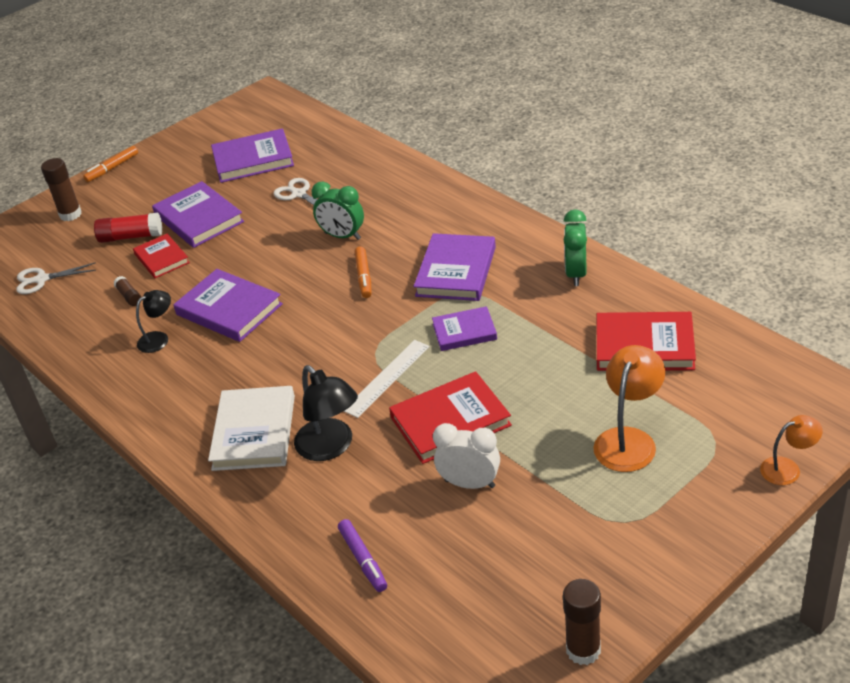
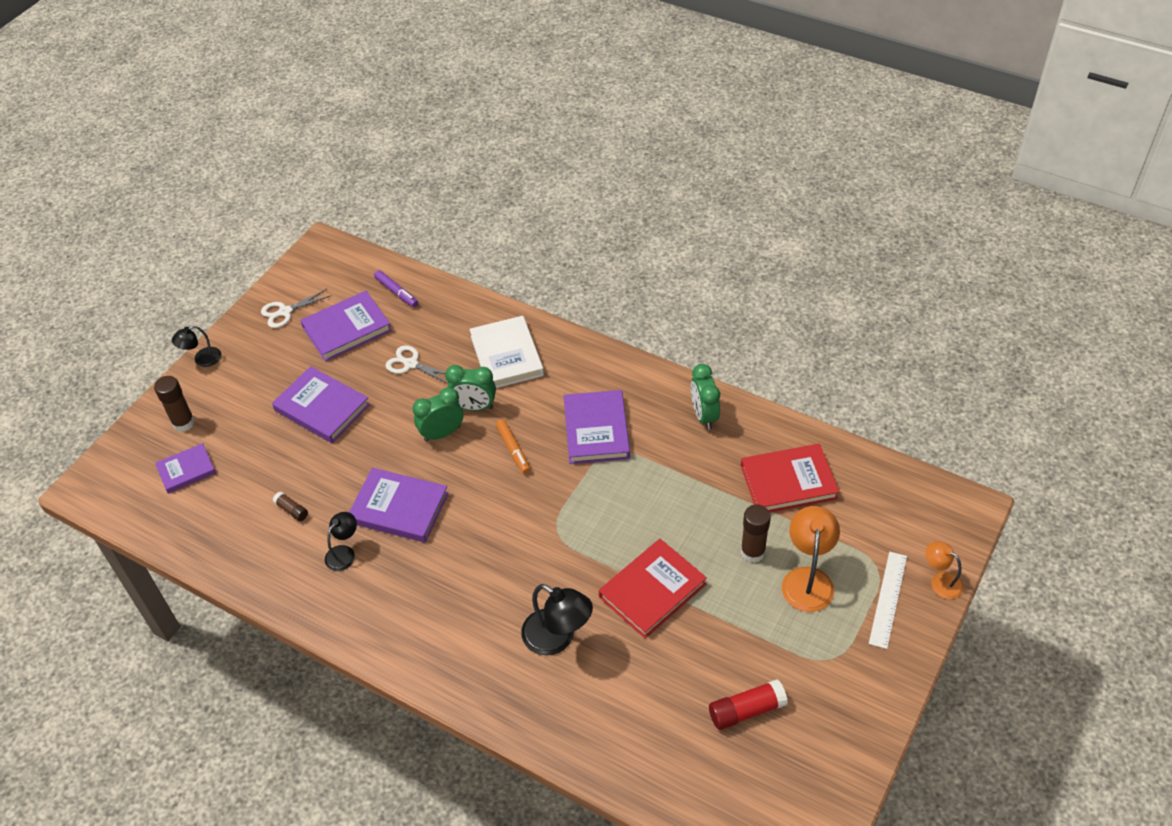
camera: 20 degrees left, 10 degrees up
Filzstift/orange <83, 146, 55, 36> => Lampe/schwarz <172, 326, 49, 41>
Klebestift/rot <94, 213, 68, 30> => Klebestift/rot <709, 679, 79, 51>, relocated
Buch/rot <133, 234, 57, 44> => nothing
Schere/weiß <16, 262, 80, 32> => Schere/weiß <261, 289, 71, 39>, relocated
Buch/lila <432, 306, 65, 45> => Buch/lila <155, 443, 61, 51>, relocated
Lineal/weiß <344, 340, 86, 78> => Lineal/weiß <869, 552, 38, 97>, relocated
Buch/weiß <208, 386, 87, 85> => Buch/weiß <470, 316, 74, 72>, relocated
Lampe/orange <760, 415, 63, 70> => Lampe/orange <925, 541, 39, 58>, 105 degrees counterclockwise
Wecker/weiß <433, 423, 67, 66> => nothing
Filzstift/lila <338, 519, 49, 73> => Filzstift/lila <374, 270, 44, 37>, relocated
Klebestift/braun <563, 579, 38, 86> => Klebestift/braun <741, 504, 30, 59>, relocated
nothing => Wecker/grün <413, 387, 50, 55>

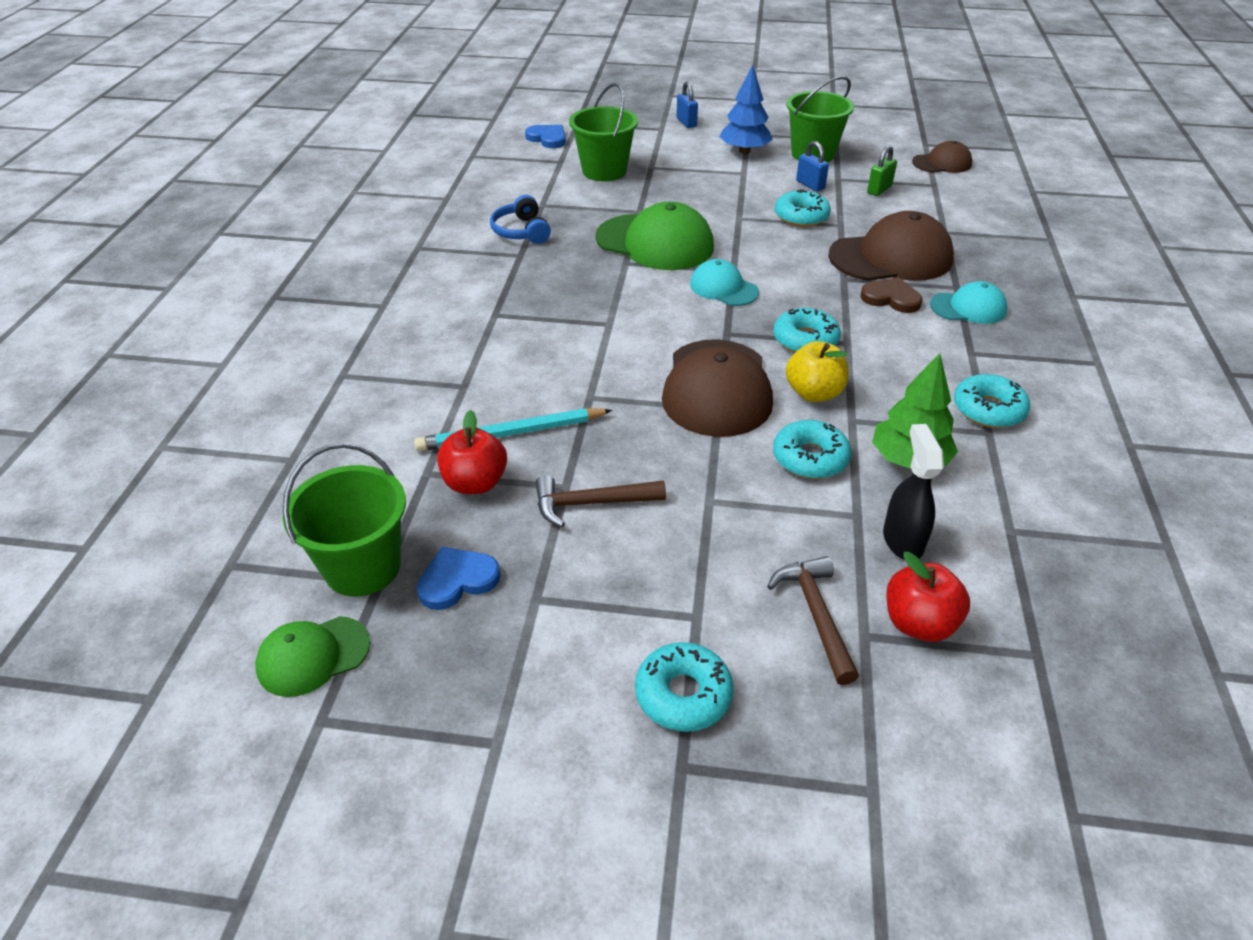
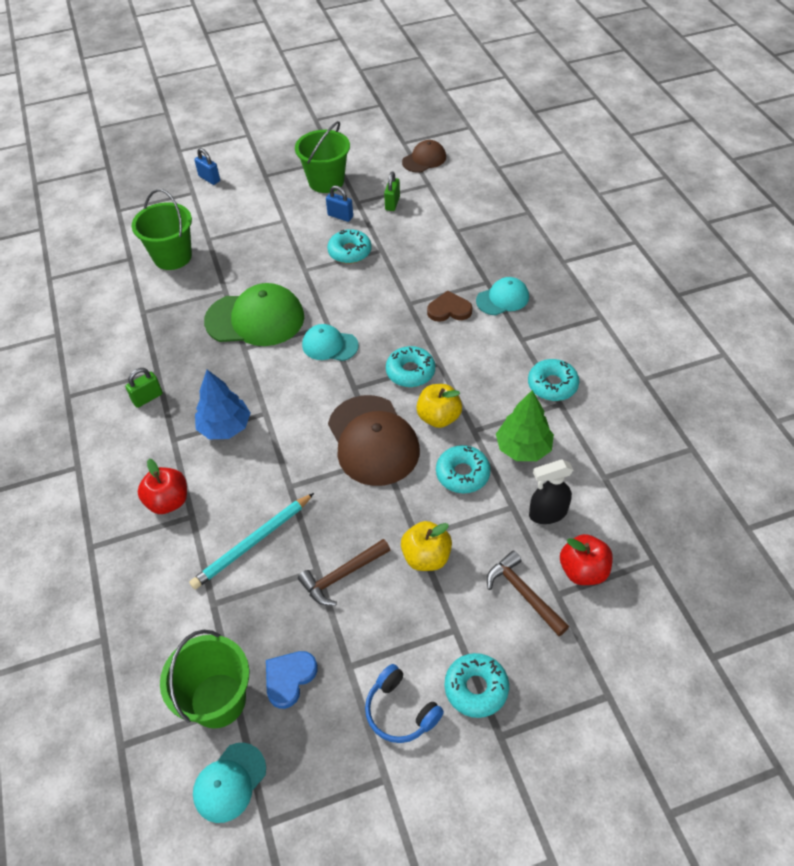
camera: 25 degrees left, 10 degrees up
Baum/blau <719, 64, 54, 90> => Baum/blau <195, 370, 56, 69>, relocated
Herz/blau <525, 125, 41, 23> => nothing
Kopfhörer/blau <490, 195, 61, 49> => Kopfhörer/blau <365, 664, 79, 79>, relocated
Kappe/braun <828, 211, 126, 70> => nothing
Apfel/rot <437, 410, 70, 84> => Apfel/rot <138, 459, 49, 55>, relocated
Sprühflasche/schwarz <883, 424, 61, 136> => Sprühflasche/schwarz <529, 459, 44, 65>, 75 degrees counterclockwise
Kappe/grün <255, 616, 115, 81> => Kappe/türkis <193, 743, 73, 80>
nothing => Vorhängeschloss/grün <125, 368, 38, 40>
nothing => Apfel/gelb <401, 521, 51, 50>

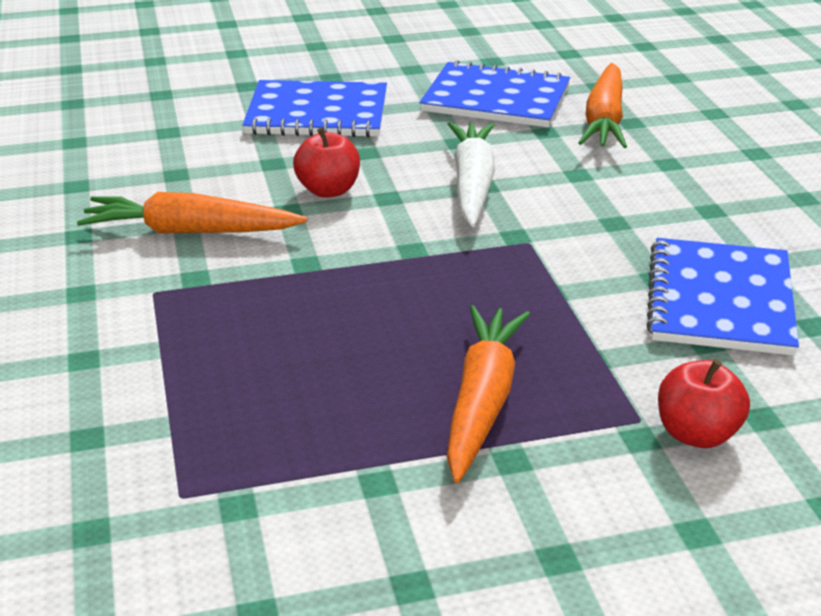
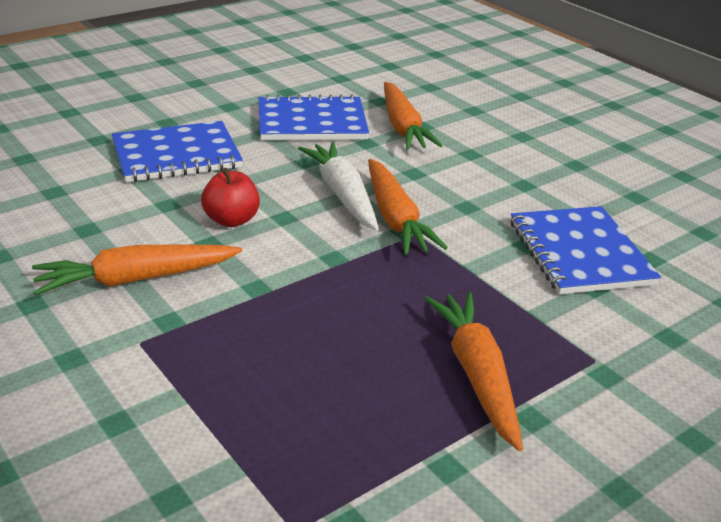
camera: 25 degrees left, 0 degrees up
Apfel/rot <658, 359, 92, 89> => nothing
nothing => Karotte/orange <368, 159, 80, 96>

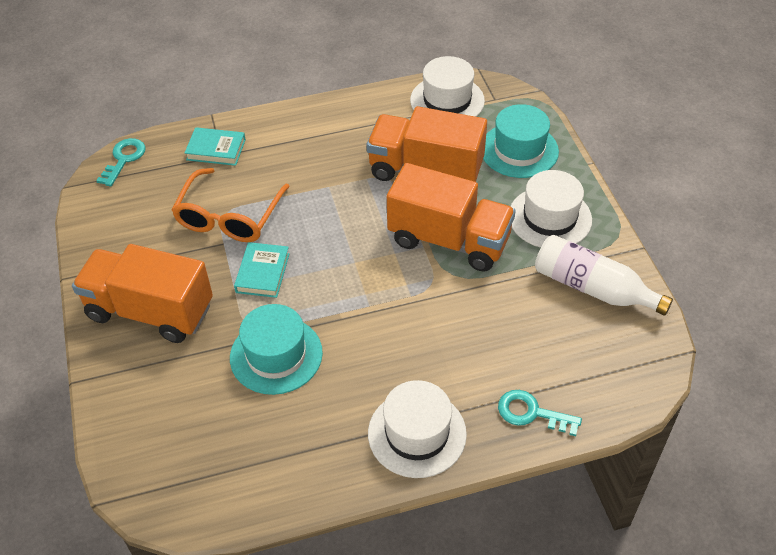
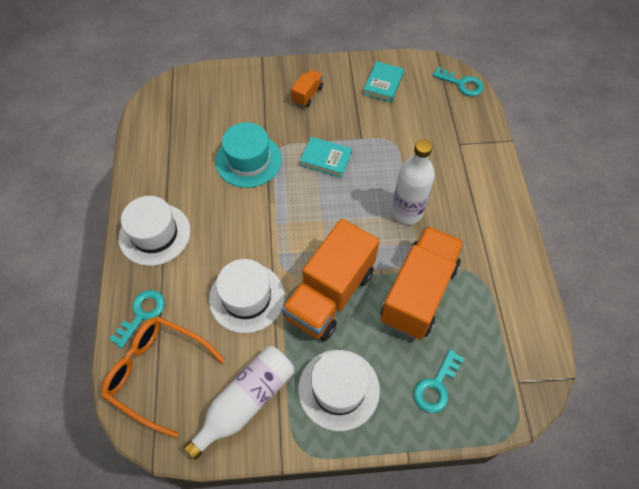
camera: 100 degrees right, 10 degrees up
Hut/weiß <410, 56, 75, 61> => Hut/weiß <209, 259, 76, 74>, relocated
Hut/türkis <483, 104, 76, 74> => Schlüssel/türkis <414, 349, 50, 64>
Buch/türkis <185, 127, 61, 39> => Buch/türkis <363, 61, 41, 42>, relocated
Brille/orange <172, 168, 118, 74> => Brille/orange <101, 316, 124, 122>, relocated
Lastwagen/orange <72, 244, 141, 99> => Lastwagen/orange <291, 69, 32, 38>, x0.44
nothing => Flasche/weiß <392, 139, 43, 85>

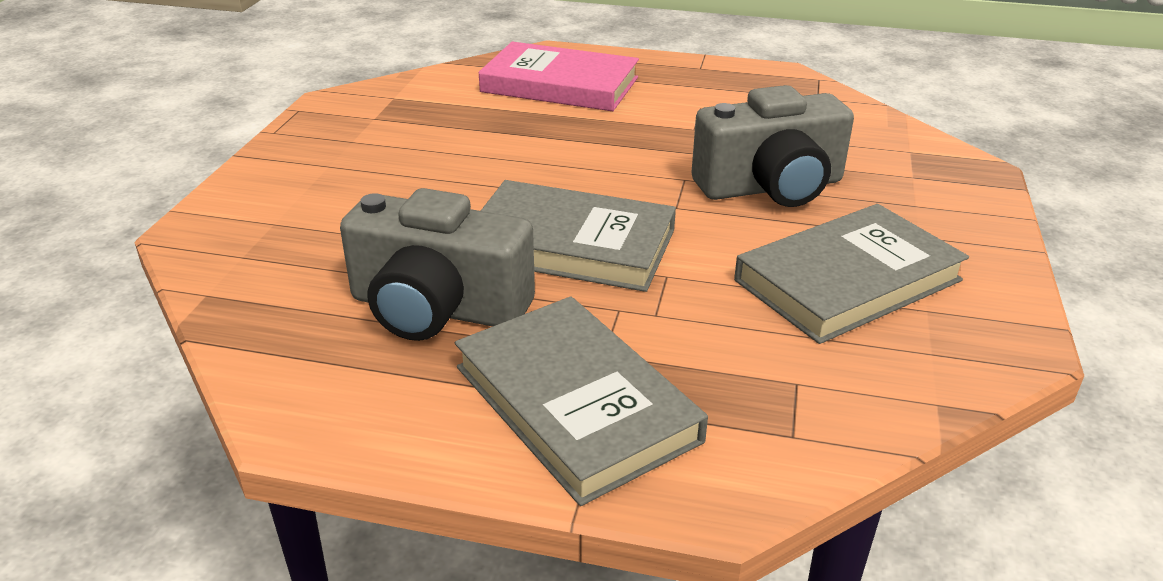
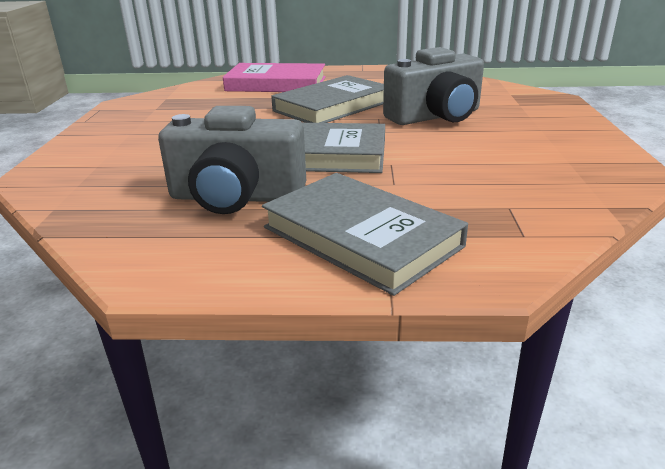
camera: 10 degrees left, 5 degrees down
Buch/grau <734, 204, 235, 140> => Buch/grau <271, 75, 113, 48>, relocated

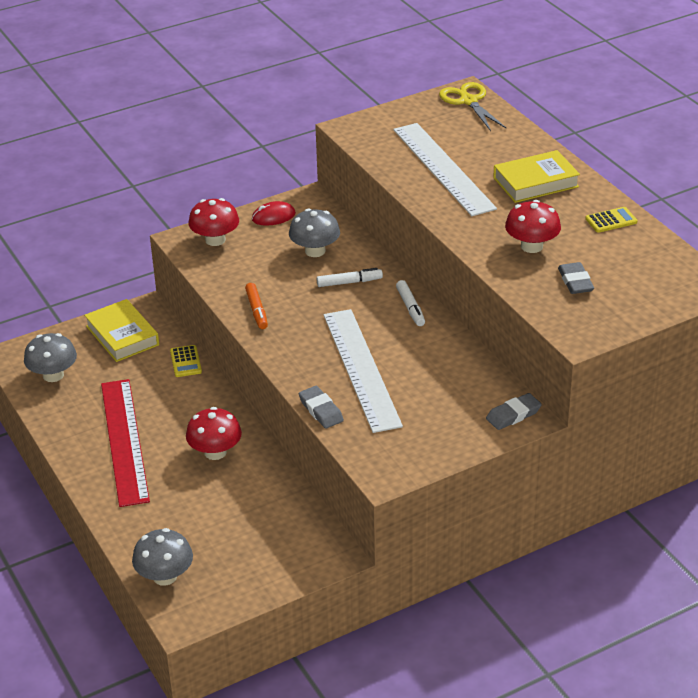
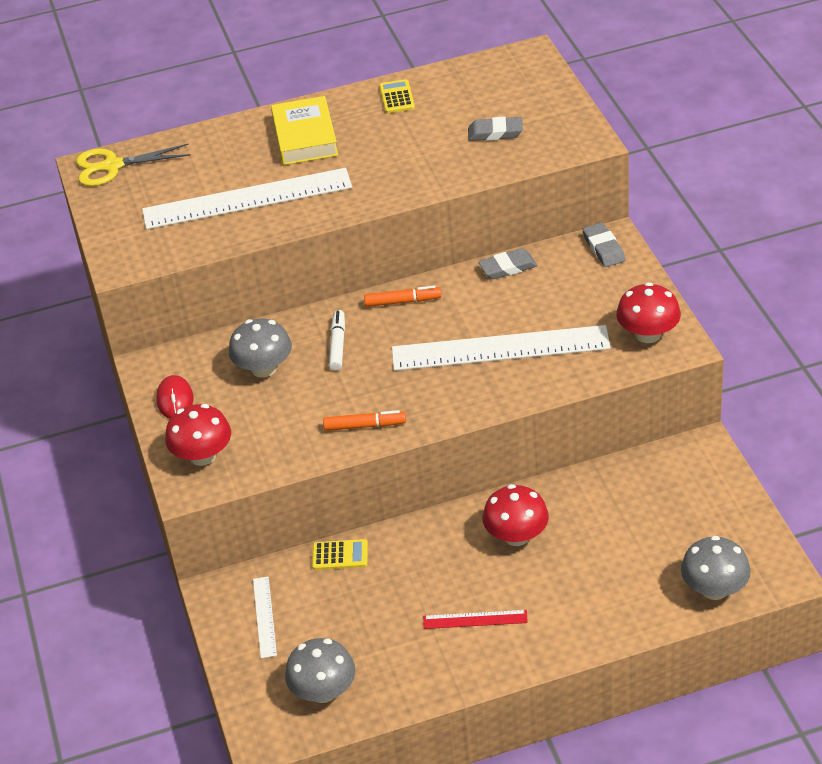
camera: 75 degrees left, 5 degrees up
Pilz/rot <505, 200, 56, 53> => Pilz/rot <616, 282, 65, 61>, relocated
Filzstift/weiß <396, 280, 29, 46> => Filzstift/orange <364, 286, 77, 21>
Buch/gelb <84, 299, 75, 63> => Lineal/weiß <253, 577, 24, 81>
Lineal/rot <101, 379, 49, 128> => Lineal/rot <423, 610, 105, 19>, x0.44
Radiergummi/grau <299, 386, 45, 42> => Radiergummi/grau <478, 248, 60, 31>, relocated

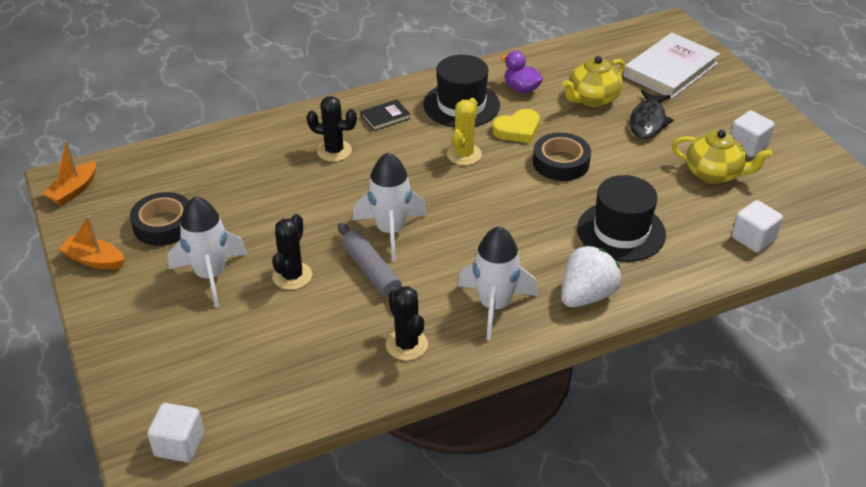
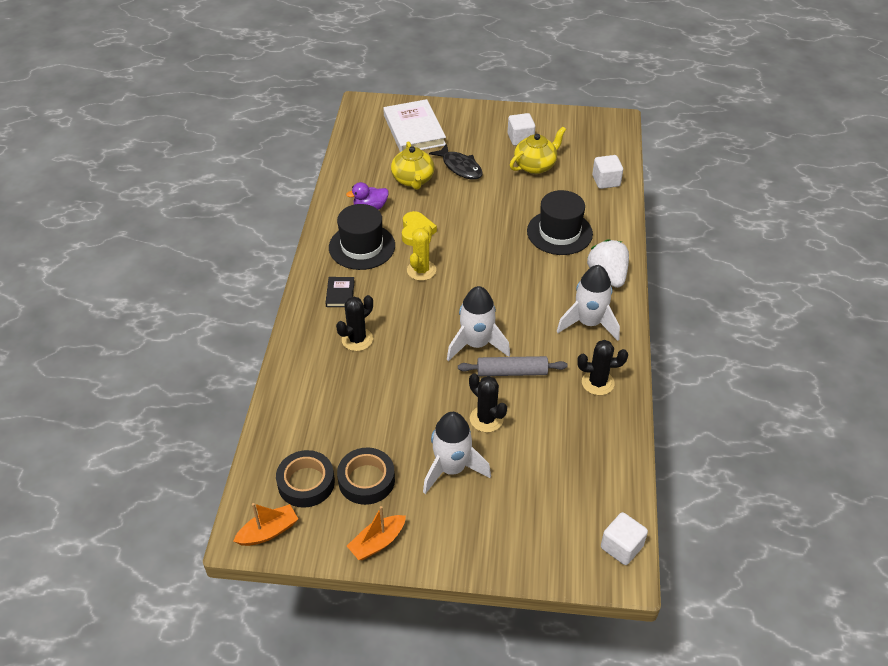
camera: 60 degrees left, 5 degrees up
Kaktus/gelb <447, 98, 35, 67> => Kaktus/gelb <407, 225, 29, 56>, 60 degrees clockwise
Klebeband/schwarz <533, 133, 58, 48> => Klebeband/schwarz <276, 450, 59, 58>, relocated
Boot/orange <43, 140, 53, 66> => Boot/orange <233, 503, 65, 43>, 90 degrees counterclockwise

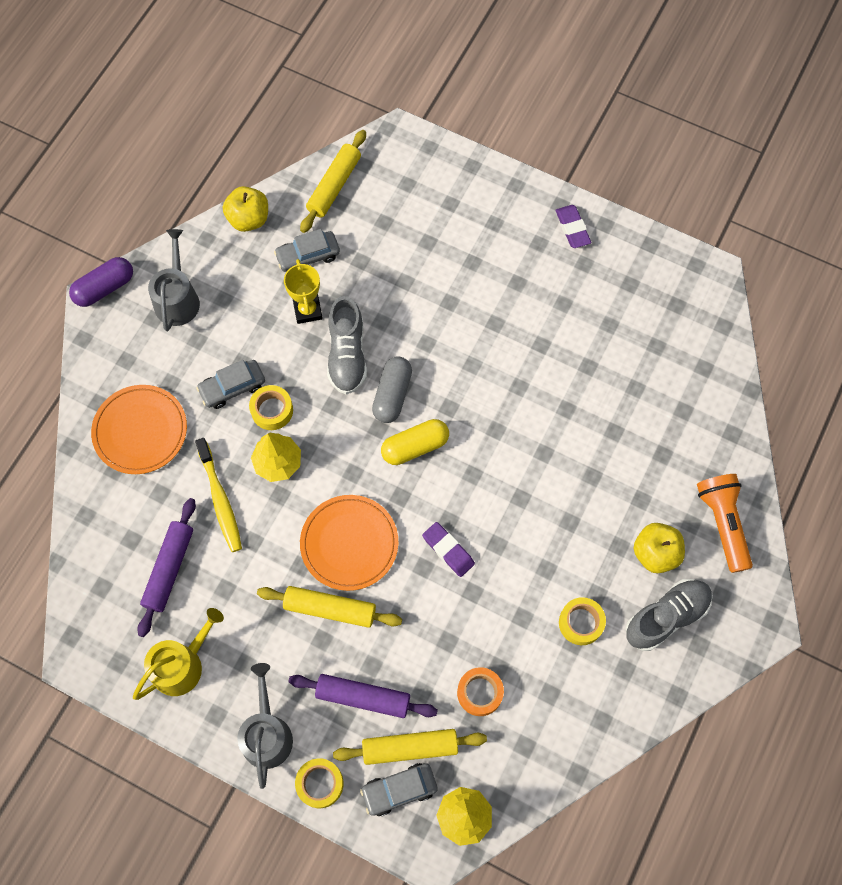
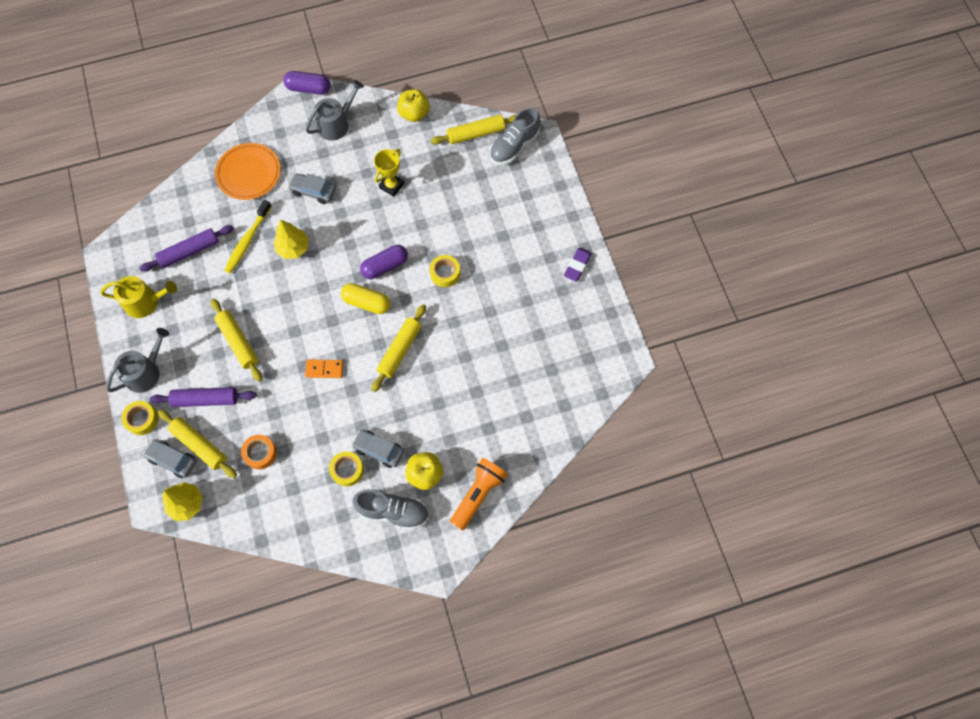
camera: 45 degrees right, 0 degrees up
Auto/grau <274, 229, 66, 43> => Auto/grau <351, 430, 53, 38>, relocated
Schuh/grau <327, 296, 40, 98> => Schuh/grau <490, 107, 50, 58>, relocated
Kapsel/grau <372, 357, 40, 66> => Kapsel/lila <360, 245, 48, 34>
Klebeband/gelb <249, 385, 44, 45> => Klebeband/gelb <430, 255, 30, 32>, relocated
Teller/orange <300, 495, 98, 96> => nothing
Radiergummi/lila <422, 522, 53, 55> => Dominostein/orange <305, 359, 38, 19>
Nudelholz/lila <288, 674, 150, 44> => Nudelholz/lila <150, 387, 107, 20>, 60 degrees counterclockwise
nothing => Nudelholz/gelb <372, 304, 54, 88>

